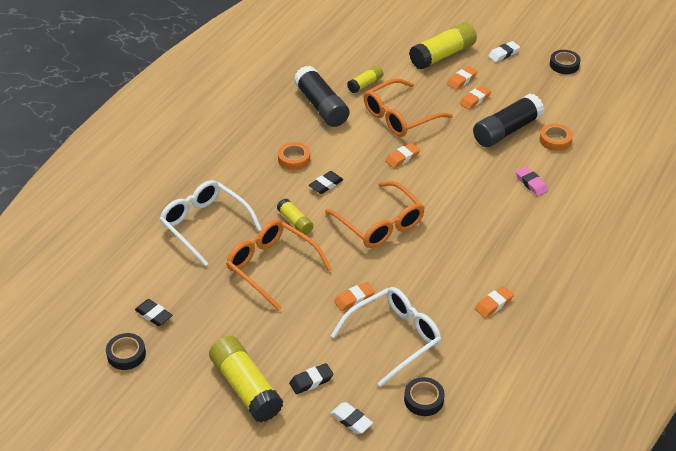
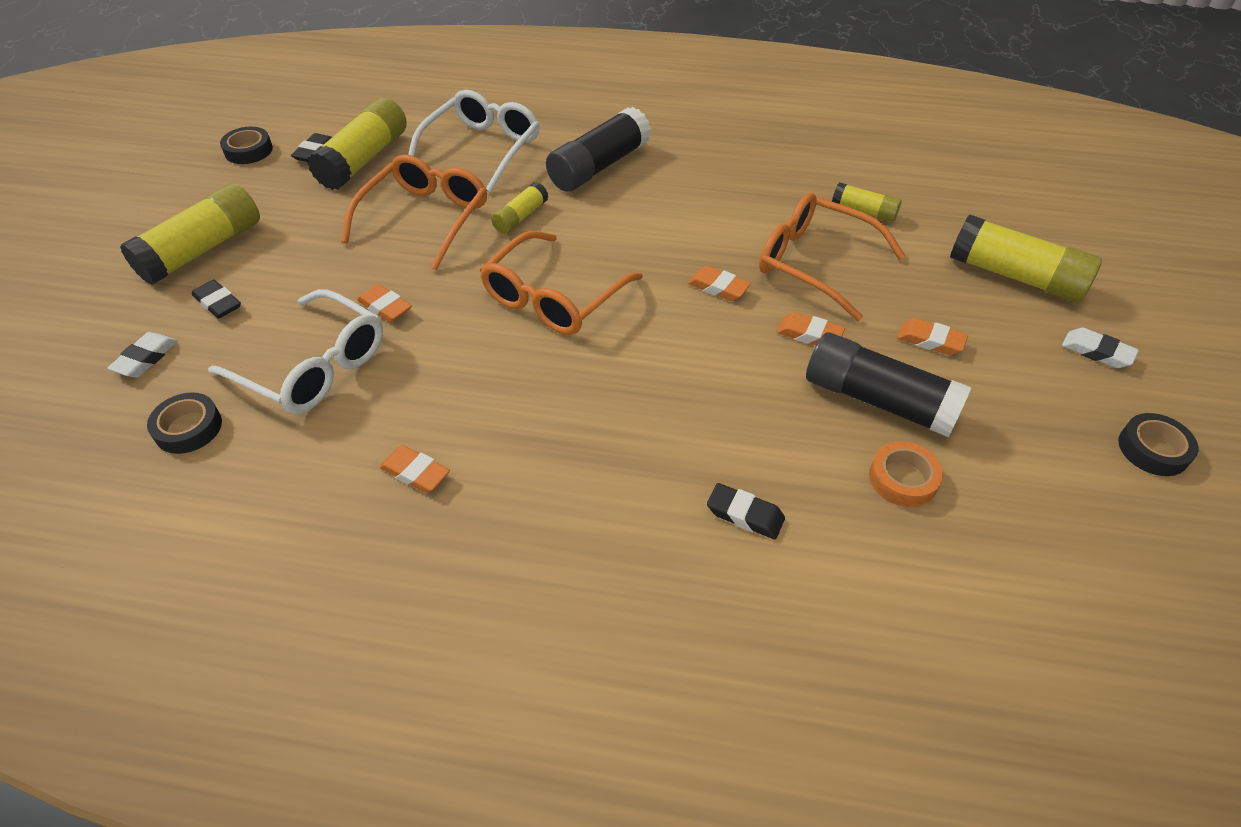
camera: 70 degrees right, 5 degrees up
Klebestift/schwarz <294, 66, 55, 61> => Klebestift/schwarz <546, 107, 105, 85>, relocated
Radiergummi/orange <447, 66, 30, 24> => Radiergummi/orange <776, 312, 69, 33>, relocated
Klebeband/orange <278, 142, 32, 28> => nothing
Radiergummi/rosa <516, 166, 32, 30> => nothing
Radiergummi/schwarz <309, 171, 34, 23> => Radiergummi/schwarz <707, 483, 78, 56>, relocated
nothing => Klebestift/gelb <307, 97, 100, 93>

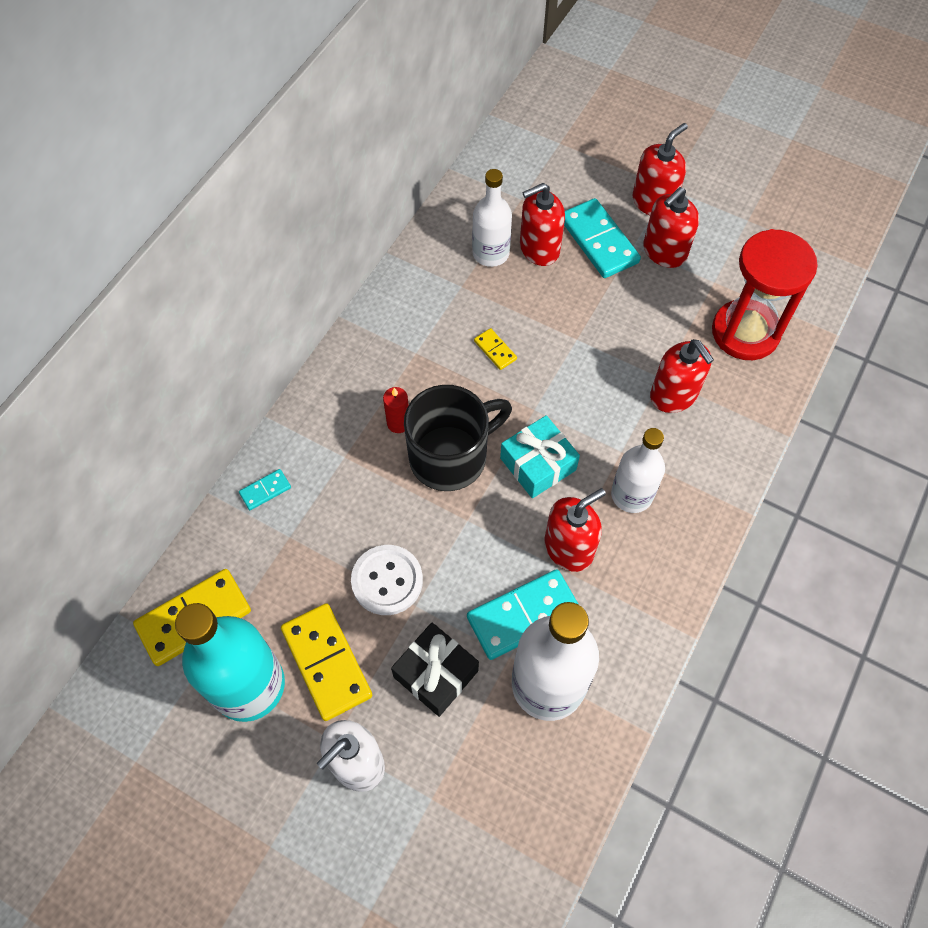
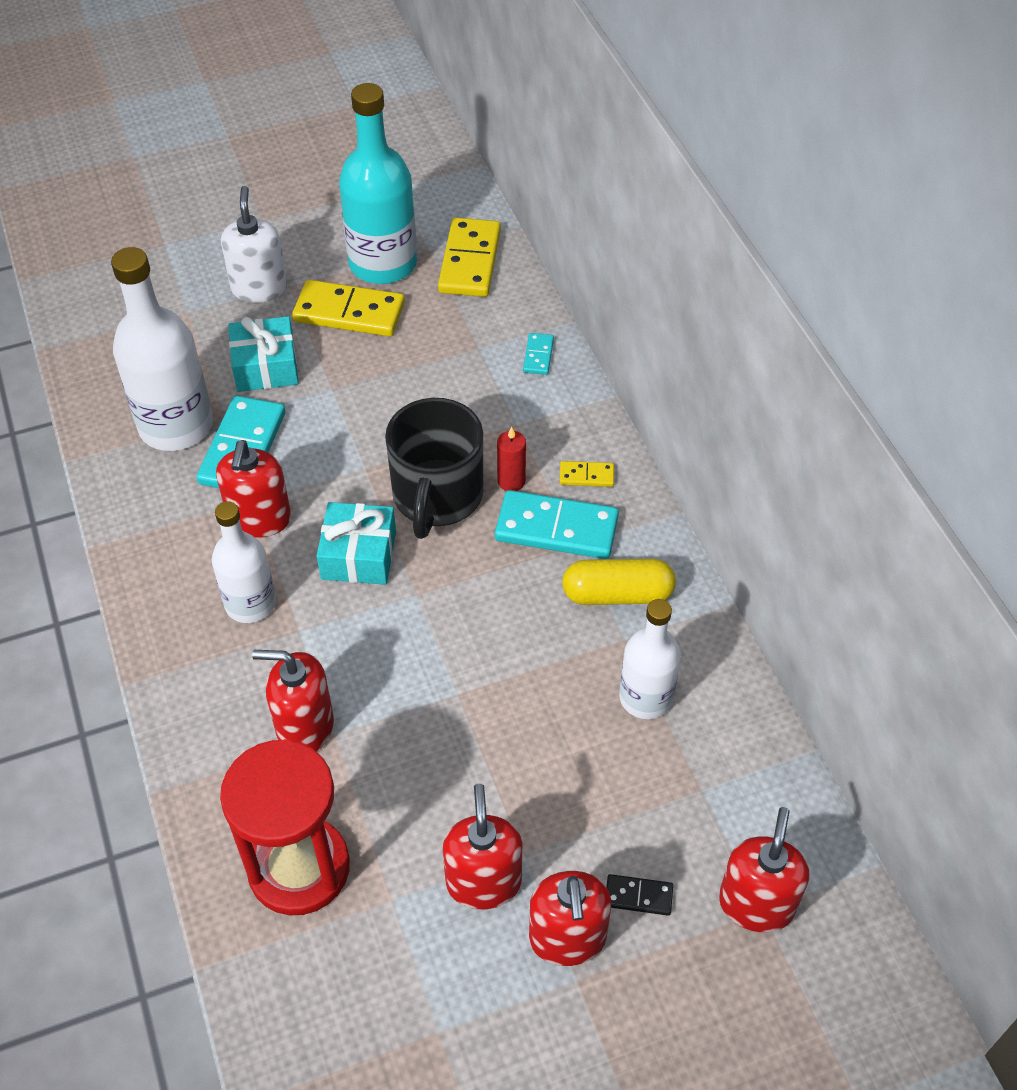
camera: 130 degrees right, 10 degrees down
Seifenspender/rot <520, 183, 45, 83> => Seifenspender/rot <719, 807, 90, 125>, relocated
Dominostein/türkis <564, 198, 77, 80> => Dominostein/türkis <495, 490, 124, 69>, relocated
Dominostein/gelb <474, 328, 43, 42> => Dominostein/gelb <560, 461, 54, 26>, relocated
Knopf/weiß <351, 545, 72, 70> => nothing
Geschenk/schwarz <391, 623, 88, 94> => Geschenk/türkis <228, 316, 71, 76>
nothing => Kapsel/gelb <562, 558, 114, 47>
nothing => Dominostein/schwarz <606, 874, 67, 42>

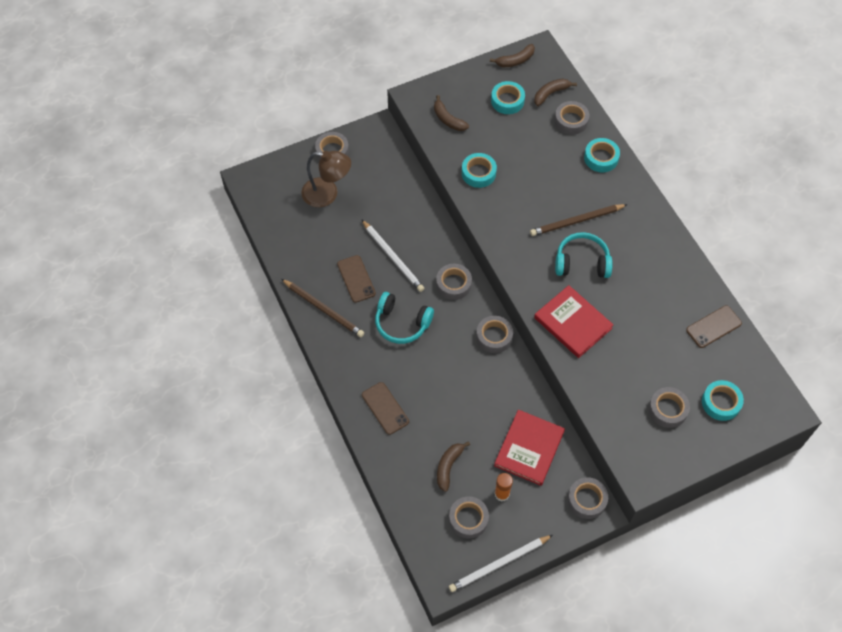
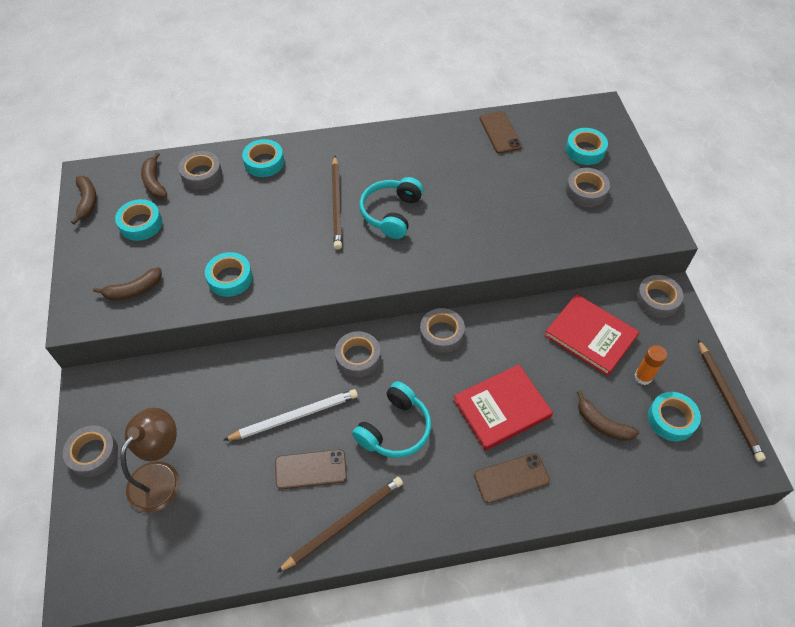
camera: 75 degrees left, 5 degrees down
Buch/rot <534, 285, 79, 73> => Buch/rot <453, 364, 100, 87>, relocated
Klebeband/grau <449, 496, 40, 43> => Klebeband/türkis <648, 392, 53, 49>
Bleistift/weiß <449, 535, 104, 57> => Bleistift/braun <698, 339, 68, 123>

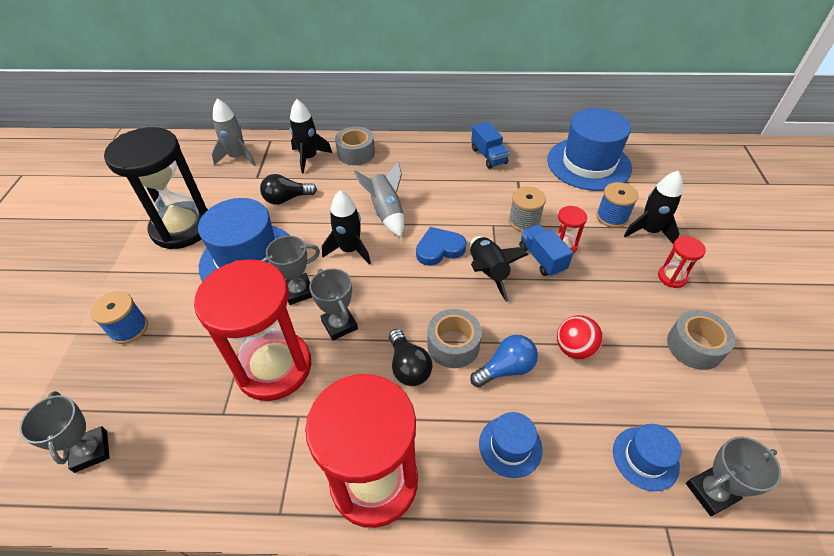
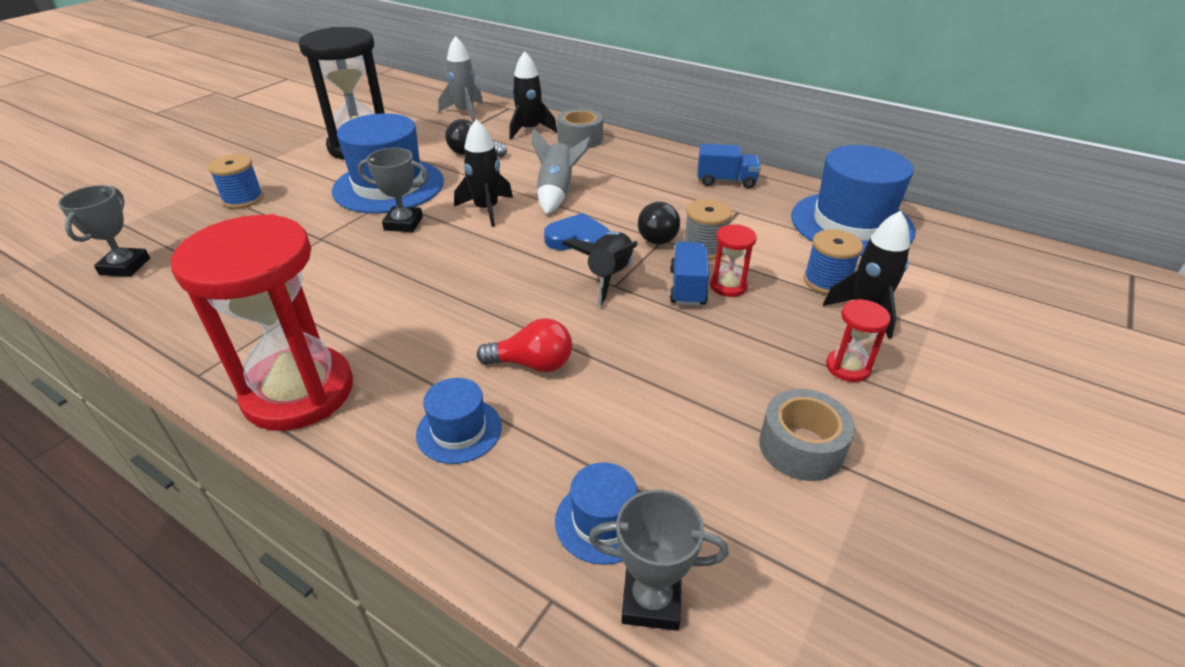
camera: 30 degrees right, 10 degrees down
Lastwagen/blau <471, 122, 39, 47> => Lastwagen/blau <698, 144, 63, 44>, 90 degrees counterclockwise
Sanduhr/rot <194, 259, 117, 142> => nothing
Pokal/grau <309, 269, 49, 72> => nothing
Klebeband/grau <427, 309, 55, 59> => nothing
Ball/rot <557, 315, 46, 45> => nothing
Glühbirne/schwarz <389, 329, 43, 57> => Glühbirne/schwarz <638, 202, 42, 42>, relocated
Glühbirne/blau <470, 335, 68, 52> => Glühbirne/rot <477, 318, 95, 54>

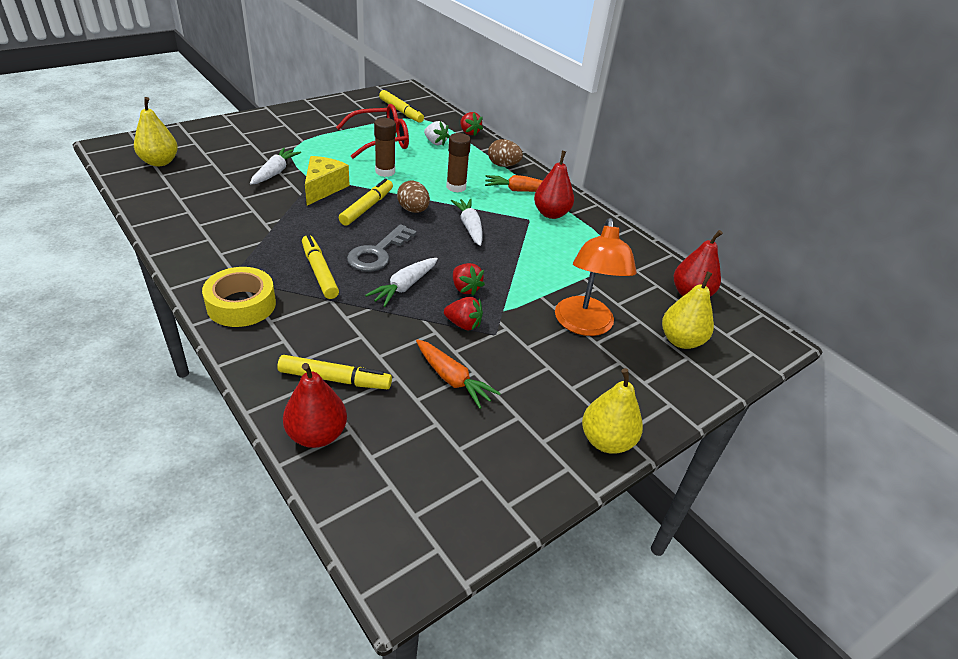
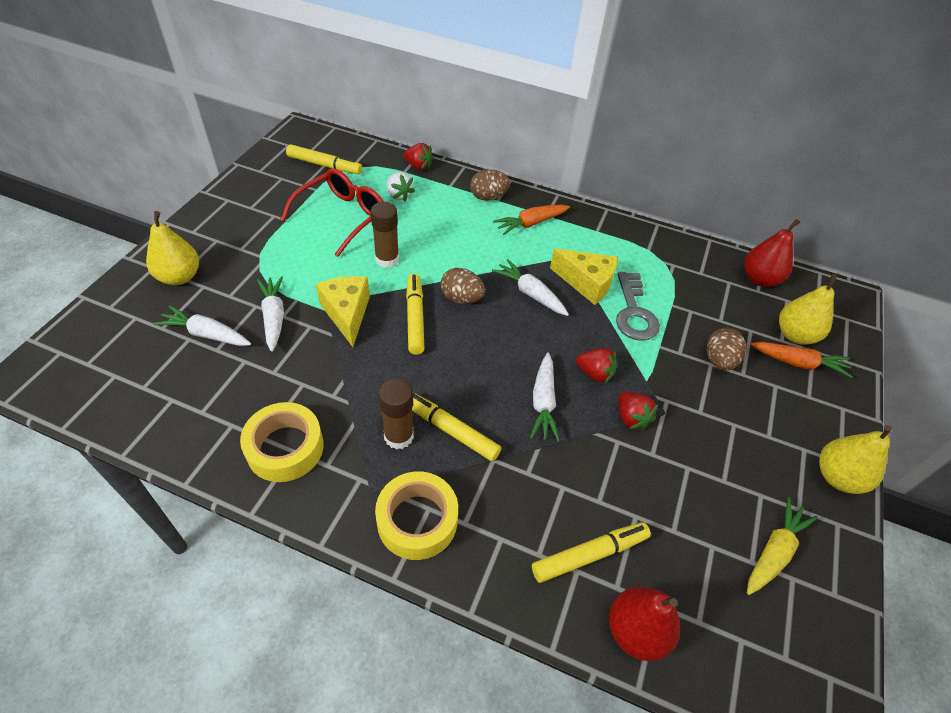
camera: 30 degrees left, 10 degrees up
Birne/gelb <134, 97, 44, 69> => Birne/gelb <146, 211, 53, 74>, relocated
Erdbeere/weiß <424, 121, 26, 25> => Erdbeere/weiß <387, 172, 28, 29>, 45 degrees clockwise
Klebestift/braun <446, 133, 25, 60> => Klebestift/braun <379, 379, 35, 71>, relocated
Birne/rot <534, 151, 40, 68> => nothing
Lampe/orange <555, 218, 82, 118> => Ei/braun <706, 328, 40, 42>
Schlüssel/grau <347, 224, 70, 48> => Schlüssel/grau <616, 272, 44, 69>, relocated
Erdbeere/rot <444, 297, 39, 33> => Erdbeere/rot <618, 392, 40, 38>, 75 degrees clockwise
Karotte/orange <416, 339, 85, 70> => Karotte/orange <750, 342, 103, 36>, relocated
nothing => Käse/gelb <550, 248, 68, 57>
nothing => Karotte/weiß <153, 305, 98, 41>
nothing => Klebeband/gelb <240, 402, 84, 80>
nothing => Karotte/gelb <747, 497, 71, 98>

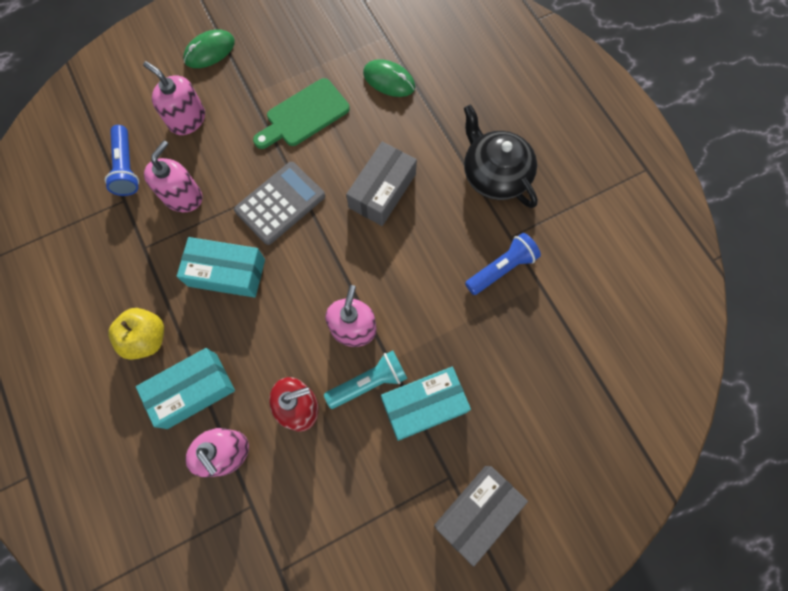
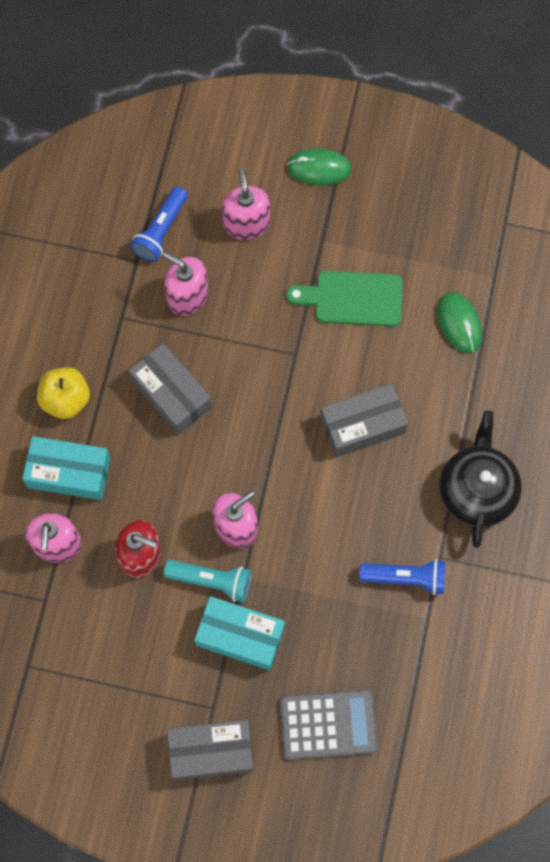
camera: 40 degrees right, 0 degrees up
Seifenspender/rosa <144, 140, 59, 72> => Seifenspender/rosa <163, 252, 46, 64>, 120 degrees counterclockwise
Taschenrechner/grau <234, 162, 91, 83> => Taschenrechner/grau <280, 689, 98, 71>, relocated
Schachtel/türkis <177, 237, 88, 61> => Schachtel/grau <128, 343, 84, 92>

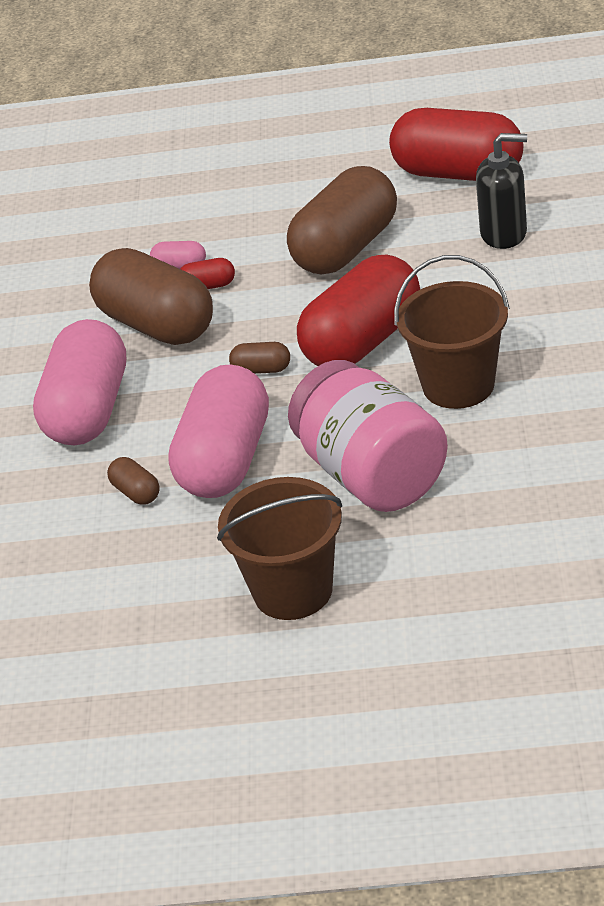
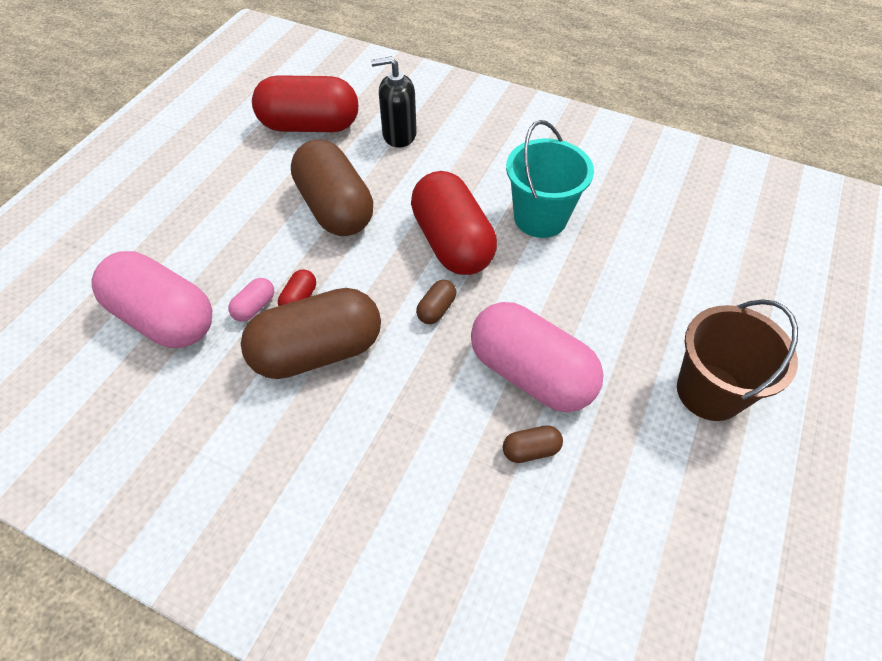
camera: 70 degrees left, 15 degrees up
Kapsel/rot <389, 108, 134, 73> => Kapsel/rot <252, 75, 106, 57>, 45 degrees clockwise
Seifenspender/schwarz <476, 133, 51, 116> => Seifenspender/schwarz <371, 57, 46, 91>, 120 degrees counterclockwise
Eimer/braun <394, 255, 116, 154> => Eimer/türkis <506, 120, 88, 118>
Kapsel/rosa <33, 319, 93, 126> => Kapsel/rosa <91, 251, 121, 97>, relocated
Einmachglas/rosa <288, 360, 160, 152> => nothing

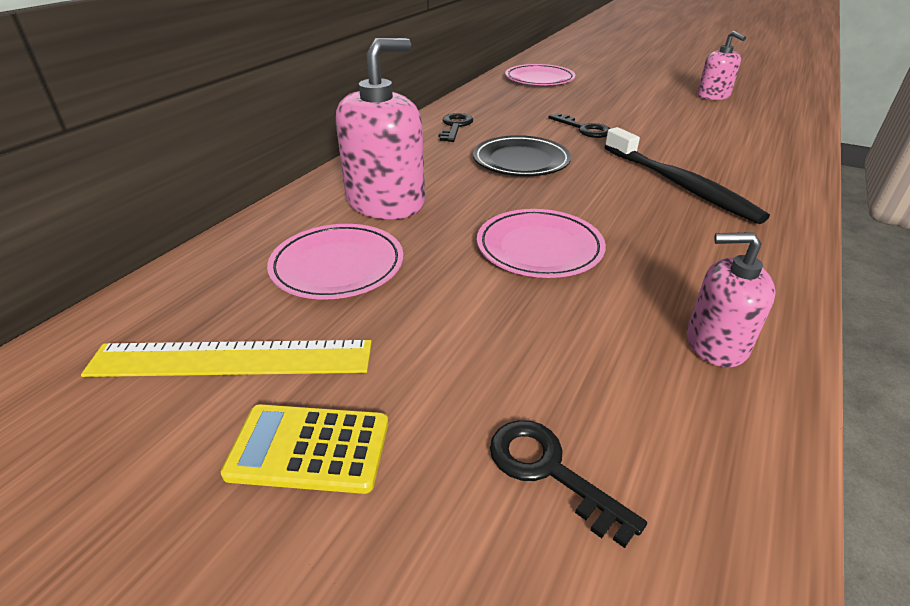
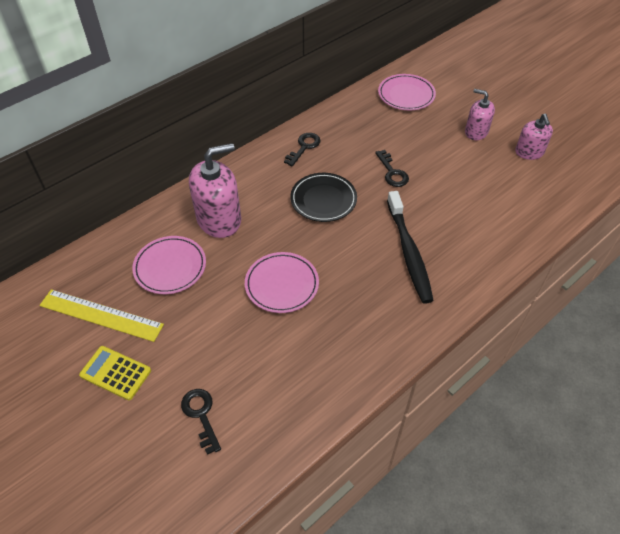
camera: 20 degrees right, 15 degrees up
Seifenspender/rosa <687, 232, 89, 135> => Seifenspender/rosa <465, 89, 30, 51>, relocated

